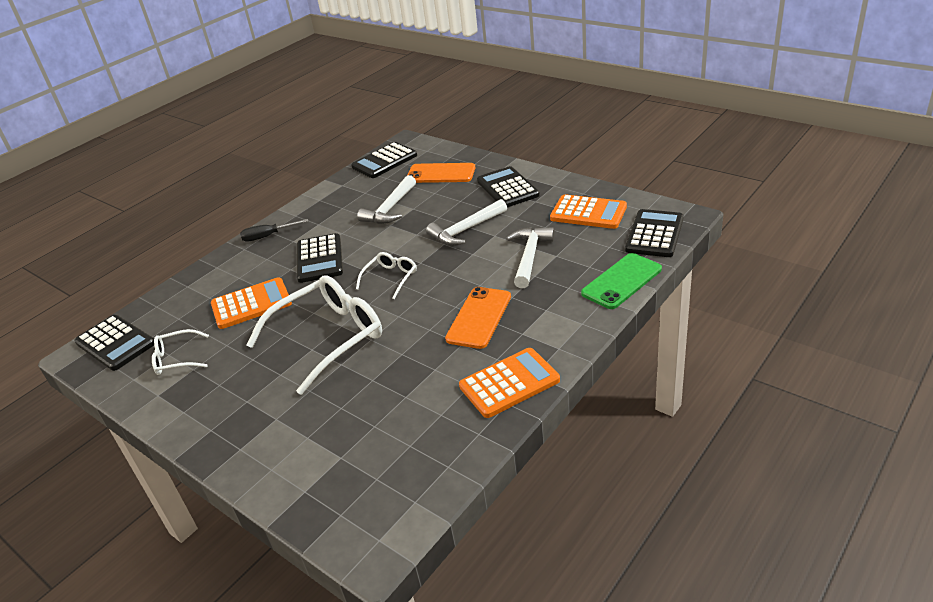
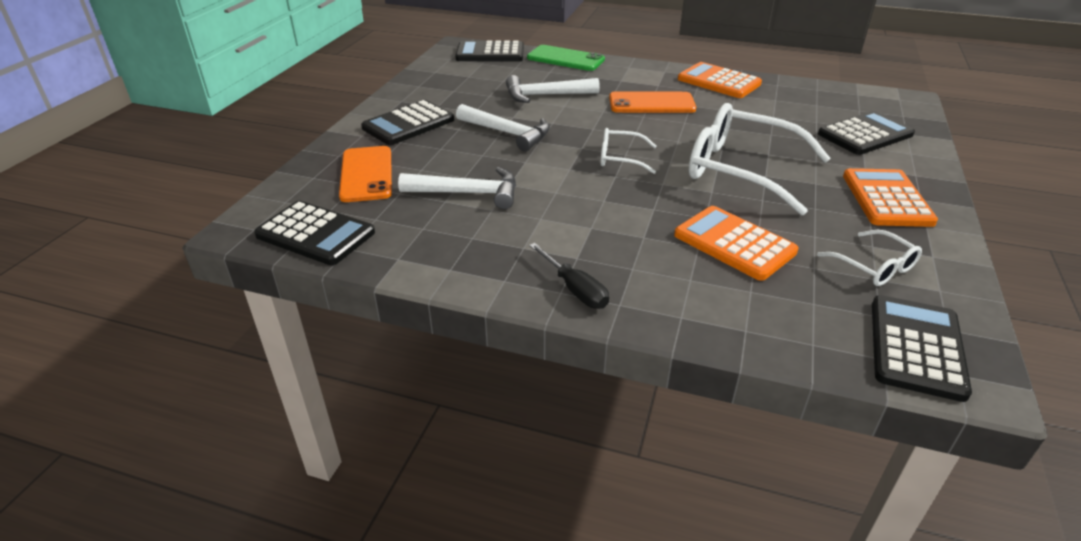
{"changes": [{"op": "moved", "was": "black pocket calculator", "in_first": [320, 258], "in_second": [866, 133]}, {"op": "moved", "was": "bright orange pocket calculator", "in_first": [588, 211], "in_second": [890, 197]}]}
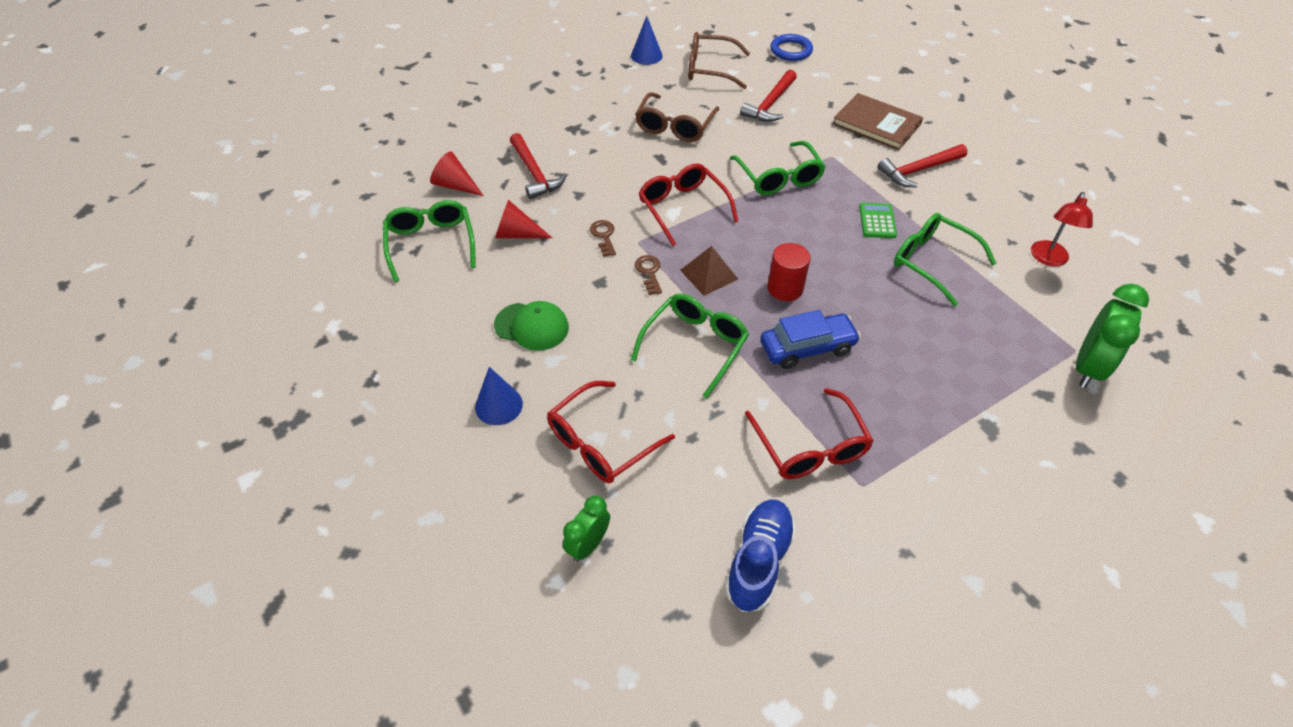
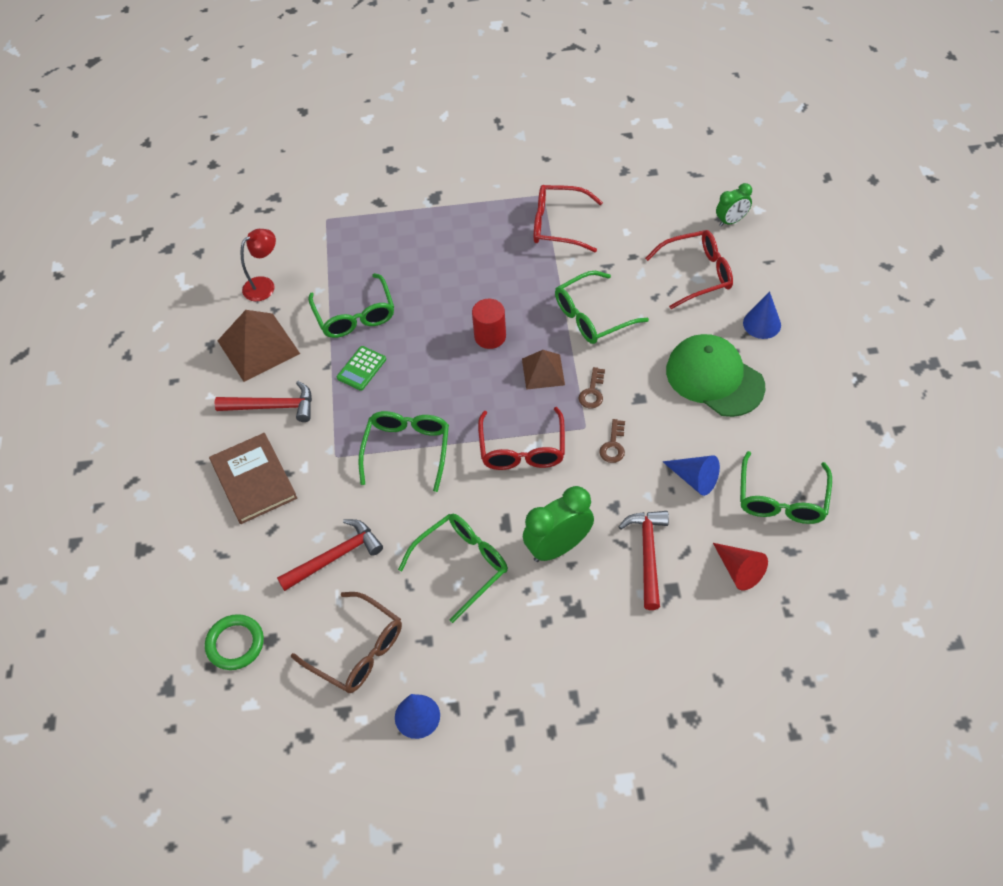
{"changes": [{"op": "resized", "was": "green cap", "in_first": [531, 326], "in_second": [715, 375], "ratio": 1.55}, {"op": "recoloured", "was": "scarlet solid cone", "now": "royal blue solid cone", "in_first": [523, 219], "in_second": [691, 475]}, {"op": "recoloured", "was": "dark brown glasses", "now": "green glasses", "in_first": [677, 117], "in_second": [453, 568]}, {"op": "removed", "was": "royal blue sneaker", "in_first": [760, 555]}, {"op": "turned", "was": "scarlet glasses", "in_first": [809, 433], "in_second": [568, 218], "clockwise": -90}, {"op": "removed", "was": "royal blue car", "in_first": [810, 339]}, {"op": "recoloured", "was": "royal blue ring", "now": "green ring", "in_first": [791, 47], "in_second": [234, 642]}, {"op": "moved", "was": "green clock", "in_first": [1112, 336], "in_second": [558, 524]}, {"op": "added", "now": "dark brown solid pyramid", "in_second": [259, 346]}]}
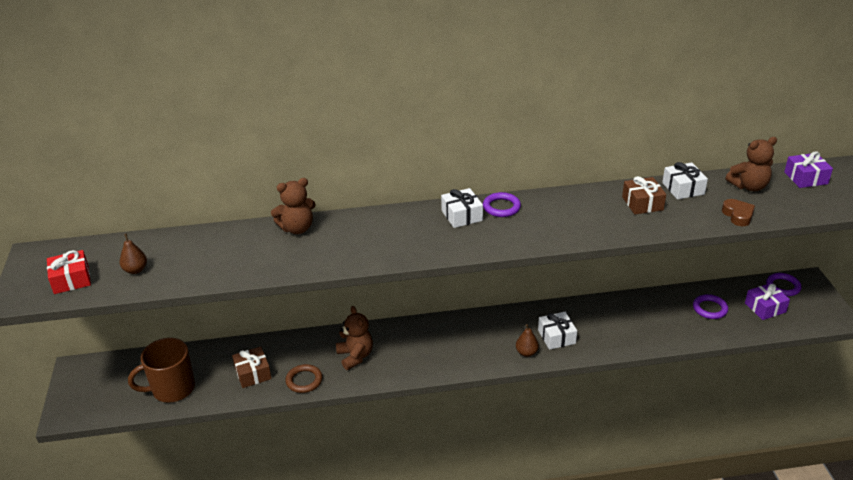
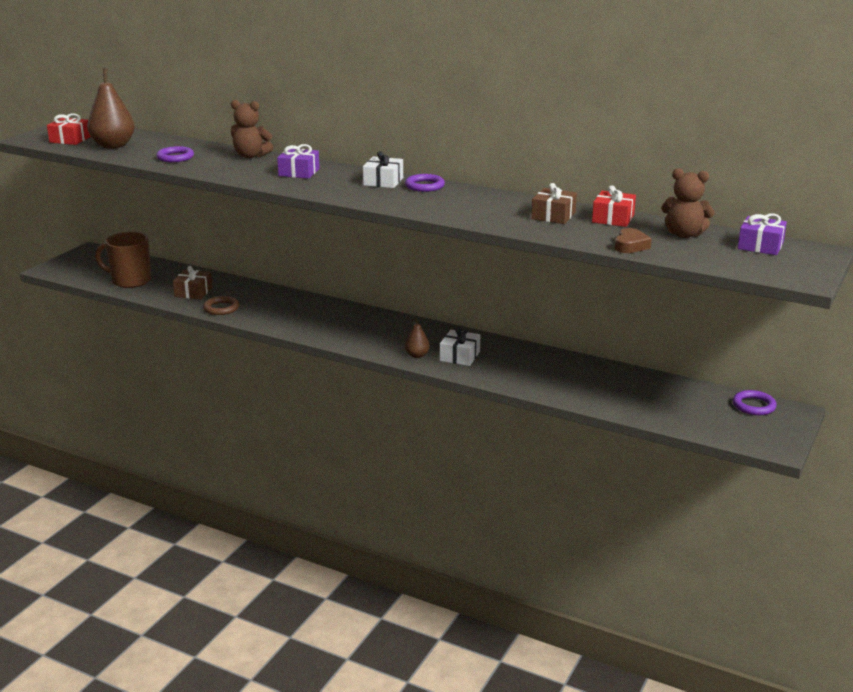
{"changes": [{"op": "resized", "was": "dark brown pear fruit", "in_first": [133, 254], "in_second": [111, 108], "ratio": 1.99}, {"op": "removed", "was": "dark brown teddy", "in_first": [354, 338]}, {"op": "recoloured", "was": "snow-white present", "now": "scarlet present", "in_first": [685, 181], "in_second": [614, 206]}, {"op": "moved", "was": "royal purple ring", "in_first": [710, 306], "in_second": [175, 154]}, {"op": "moved", "was": "royal purple present", "in_first": [767, 301], "in_second": [298, 161]}]}
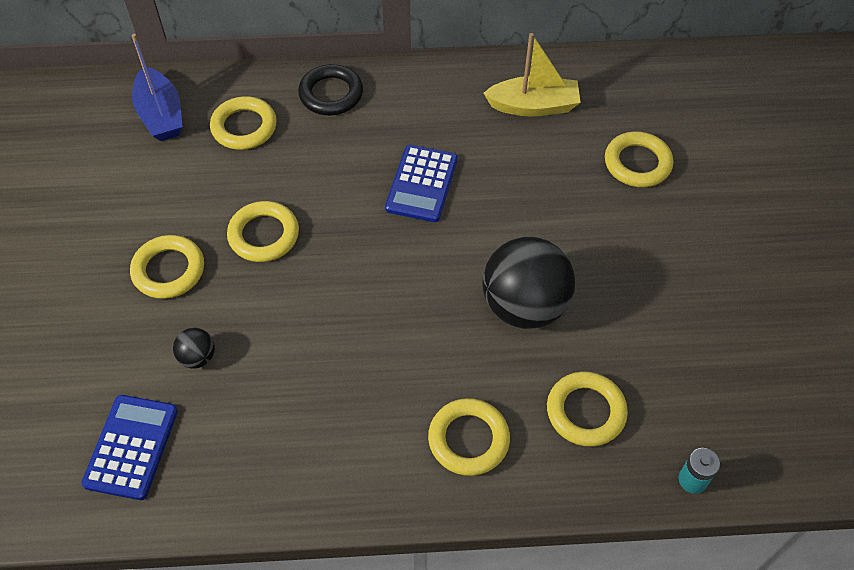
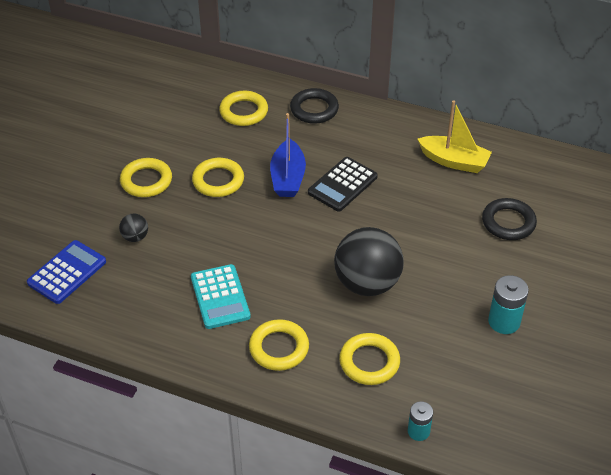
{"changes": [{"op": "moved", "was": "royal blue toy boat", "in_first": [157, 87], "in_second": [288, 155]}, {"op": "recoloured", "was": "royal blue pocket calculator", "now": "black pocket calculator", "in_first": [421, 183], "in_second": [343, 184]}, {"op": "recoloured", "was": "yellow ring", "now": "black ring", "in_first": [639, 159], "in_second": [509, 219]}, {"op": "added", "now": "turquoise pocket calculator", "in_second": [221, 296]}, {"op": "added", "now": "turquoise battery", "in_second": [508, 304]}]}
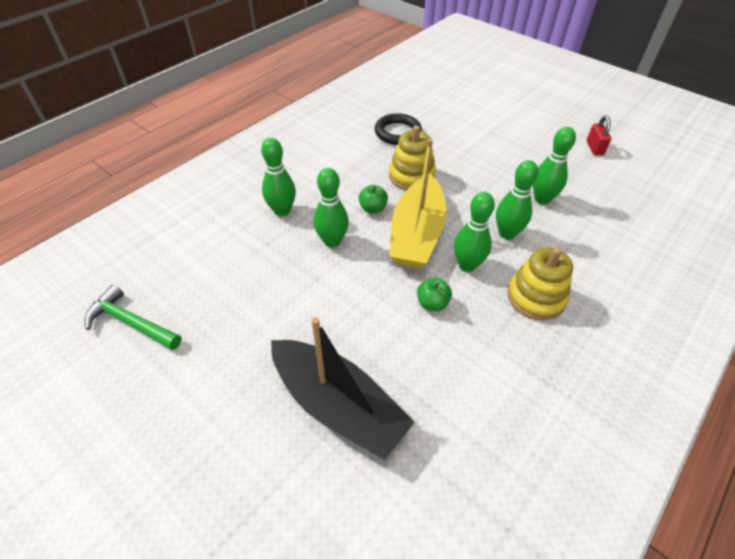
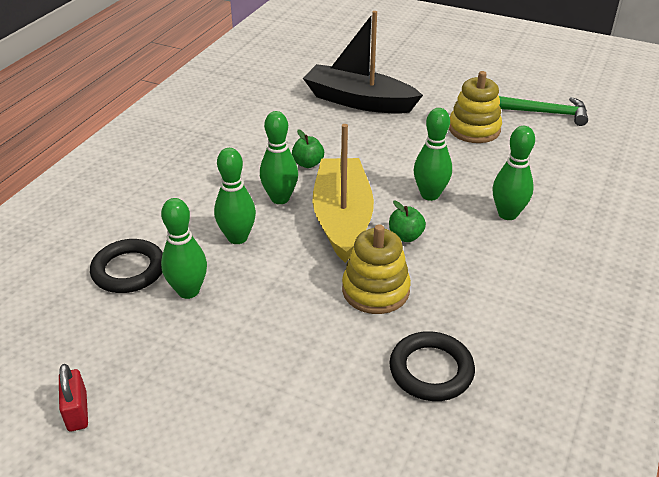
{"changes": [{"op": "moved", "was": "yellow ring stacker", "in_first": [540, 284], "in_second": [475, 107]}, {"op": "added", "now": "black ring", "in_second": [126, 266]}]}
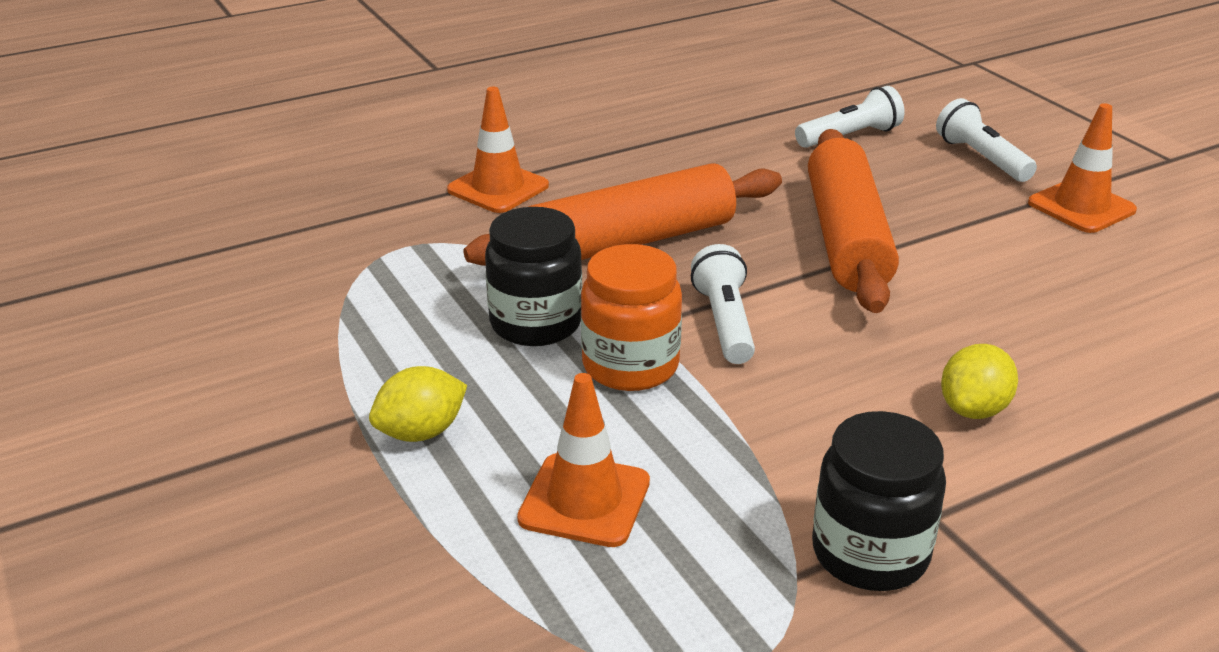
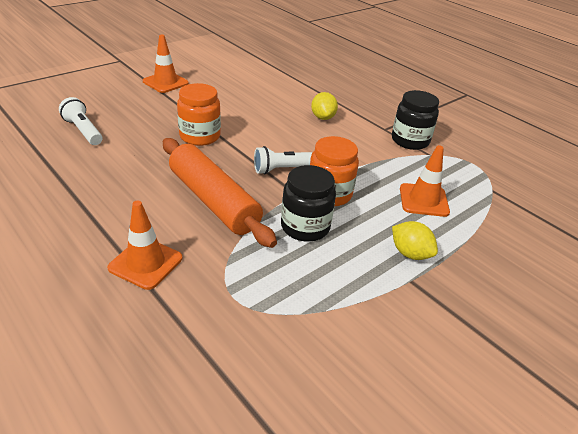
{"changes": [{"op": "replaced", "was": "bright orange rolling pin", "now": "bright orange preserve jar", "in_first": [853, 221], "in_second": [199, 114]}, {"op": "removed", "was": "snow-white flashlight", "in_first": [986, 140]}, {"op": "turned", "was": "yellow lemon", "in_first": [979, 381], "in_second": [324, 106], "clockwise": 60}]}
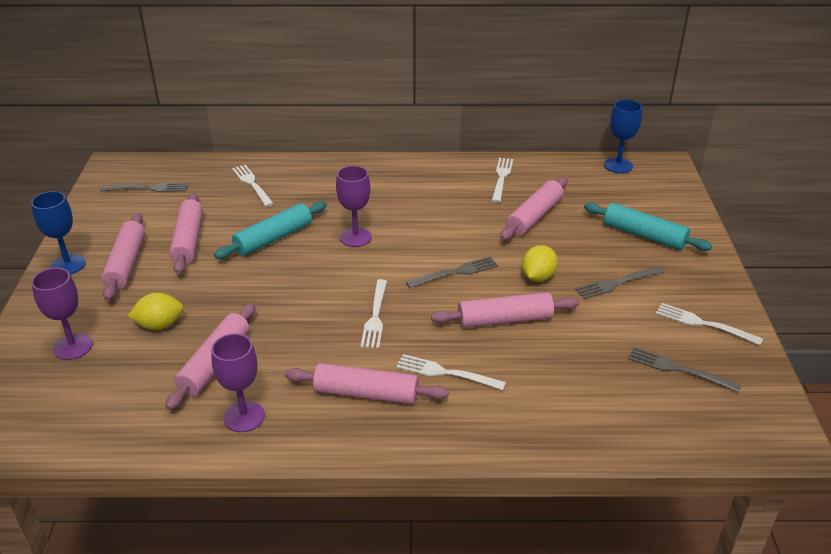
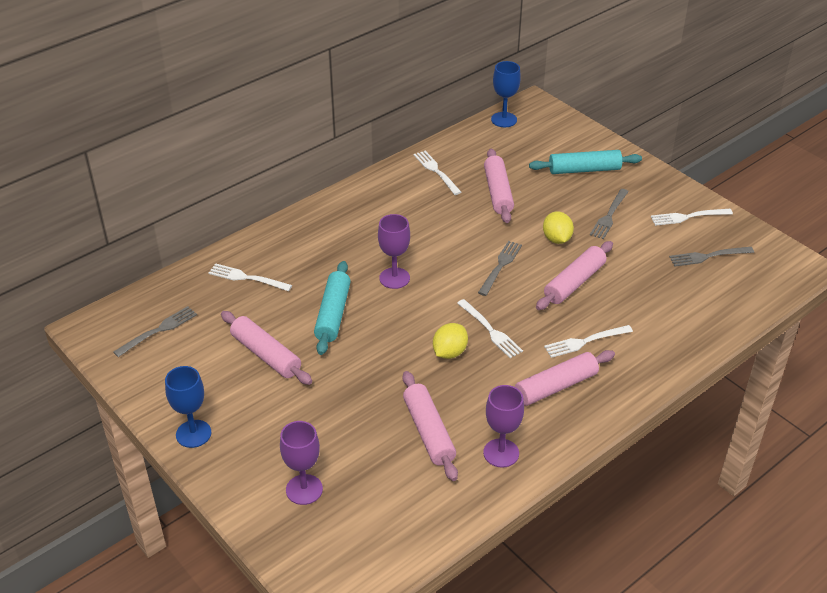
{"changes": [{"op": "removed", "was": "rosy rolling pin", "in_first": [123, 257]}, {"op": "moved", "was": "yellow lemon", "in_first": [155, 311], "in_second": [450, 341]}]}
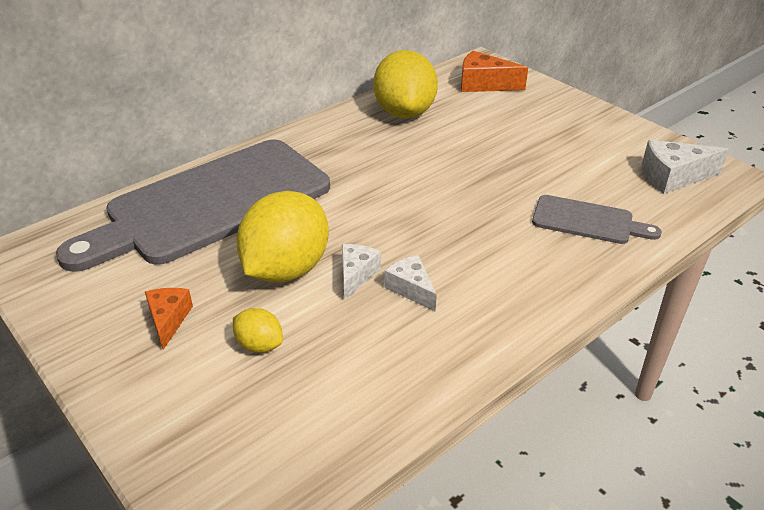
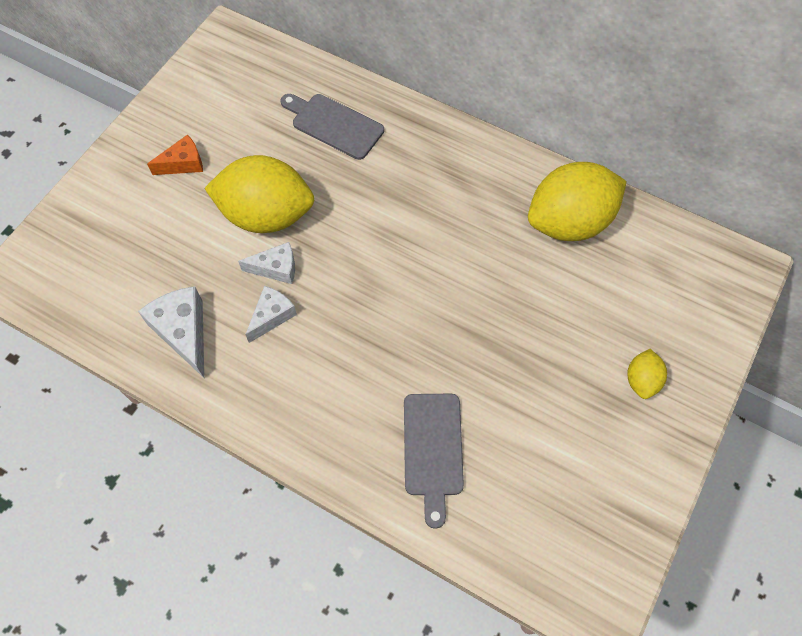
{"changes": [{"op": "resized", "was": "ash-grey cutting board", "in_first": [193, 205], "in_second": [332, 127], "ratio": 0.45}, {"op": "moved", "was": "yellow lemon", "in_first": [258, 330], "in_second": [647, 374]}, {"op": "removed", "was": "bright orange cheese wedge", "in_first": [494, 71]}, {"op": "moved", "was": "snow-white cheese wedge", "in_first": [685, 167], "in_second": [171, 332]}]}
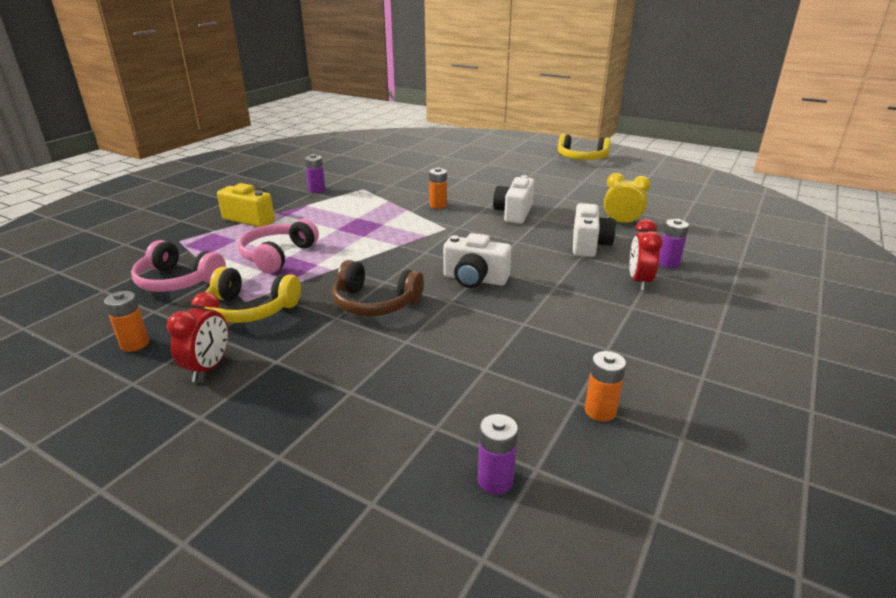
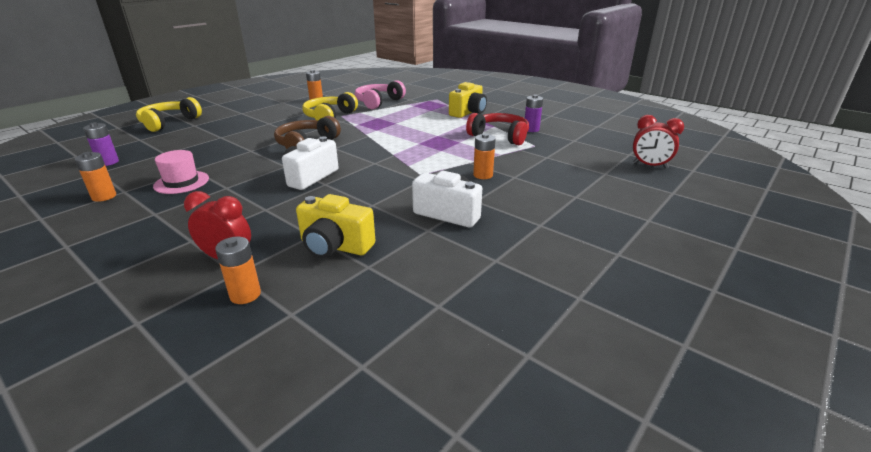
{"changes": [{"op": "moved", "was": "scarlet clock", "in_first": [197, 337], "in_second": [658, 142]}, {"op": "removed", "was": "rosy headset", "in_first": [278, 246]}, {"op": "moved", "was": "yellow headset", "in_first": [584, 147], "in_second": [169, 114]}, {"op": "recoloured", "was": "snow-white compact camera", "now": "yellow compact camera", "in_first": [594, 230], "in_second": [335, 226]}, {"op": "removed", "was": "yellow clock", "in_first": [627, 199]}, {"op": "recoloured", "was": "royal purple battery", "now": "bright orange battery", "in_first": [674, 243], "in_second": [238, 270]}, {"op": "added", "now": "rosy top hat", "in_second": [181, 172]}, {"op": "added", "now": "scarlet headset", "in_second": [497, 129]}]}
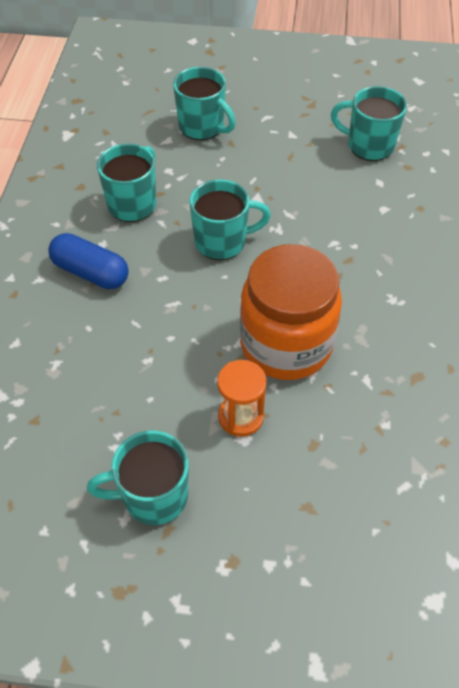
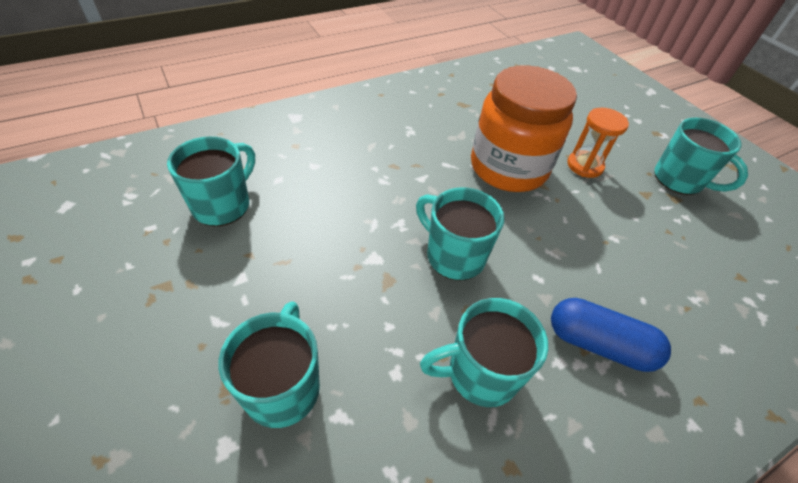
{"changes": [{"op": "turned", "was": "royal blue pill shape", "in_first": [88, 261], "in_second": [611, 335], "clockwise": -60}, {"op": "turned", "was": "turquoise mug", "in_first": [369, 123], "in_second": [211, 181], "clockwise": -135}]}
